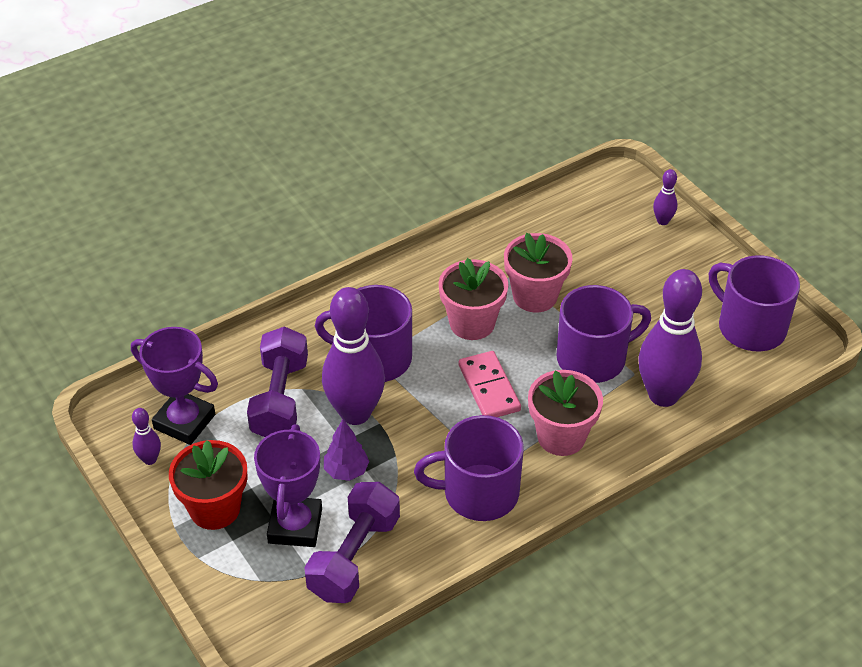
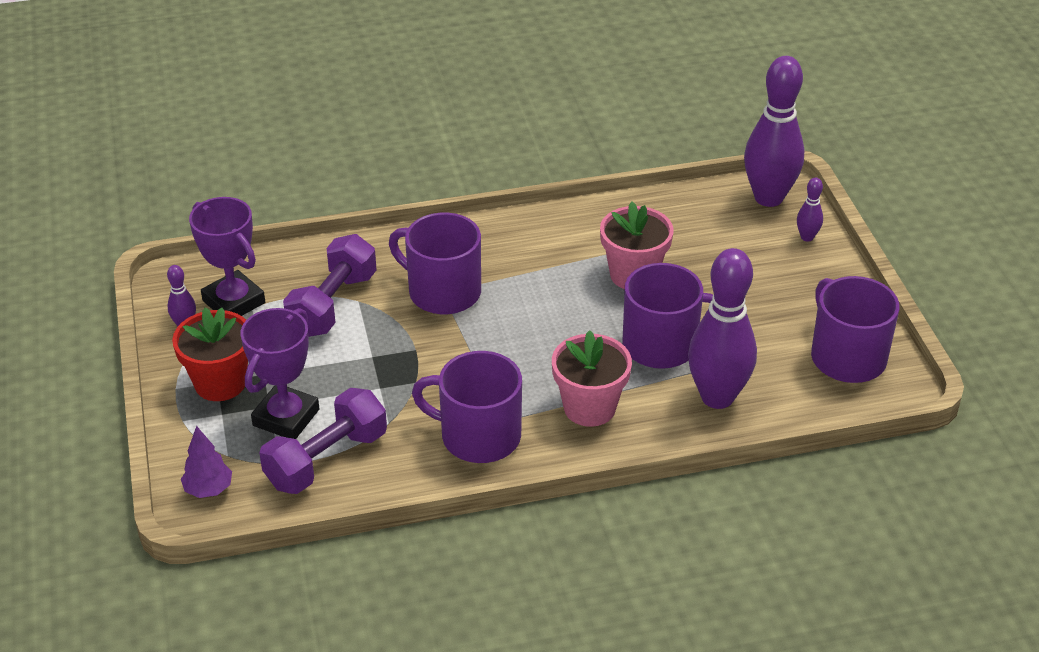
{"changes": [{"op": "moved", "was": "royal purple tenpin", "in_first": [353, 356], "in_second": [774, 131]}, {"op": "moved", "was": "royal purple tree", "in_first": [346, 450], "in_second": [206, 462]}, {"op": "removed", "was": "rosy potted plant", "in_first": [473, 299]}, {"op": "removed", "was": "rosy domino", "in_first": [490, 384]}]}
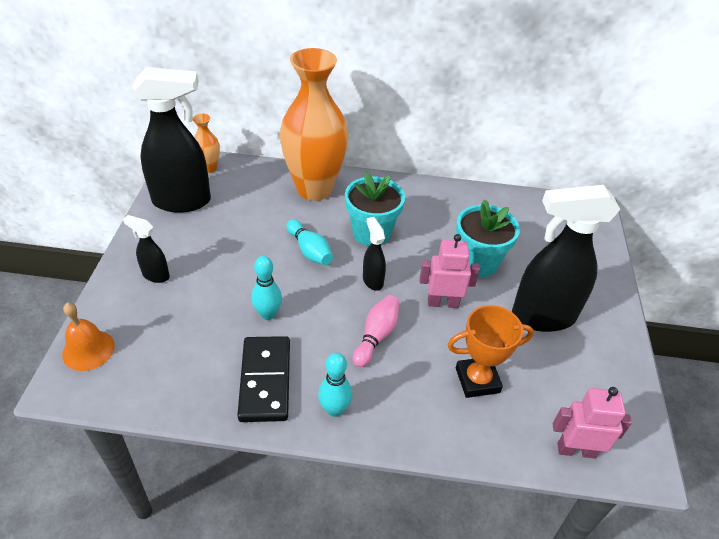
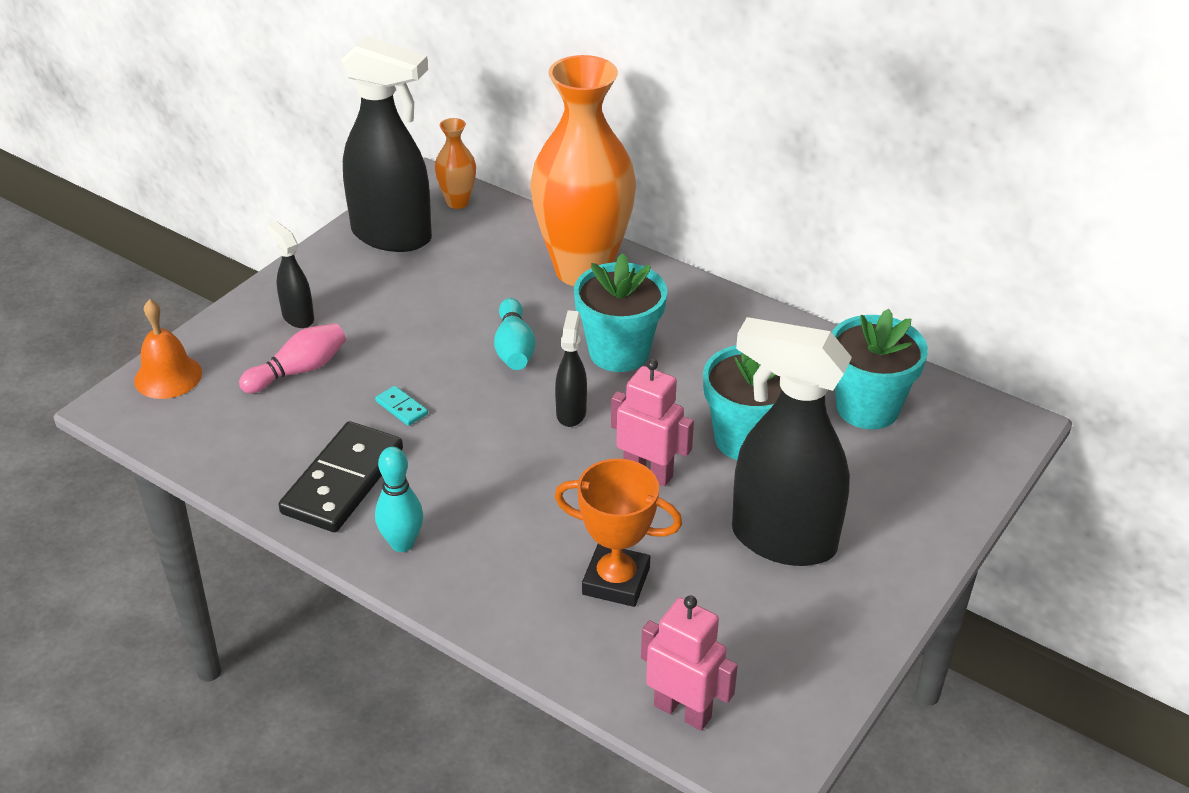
{"changes": [{"op": "replaced", "was": "turquoise tenpin", "now": "turquoise domino", "in_first": [266, 288], "in_second": [401, 406]}, {"op": "moved", "was": "rosy tenpin", "in_first": [376, 331], "in_second": [292, 358]}, {"op": "added", "now": "turquoise potted plant", "in_second": [880, 369]}]}
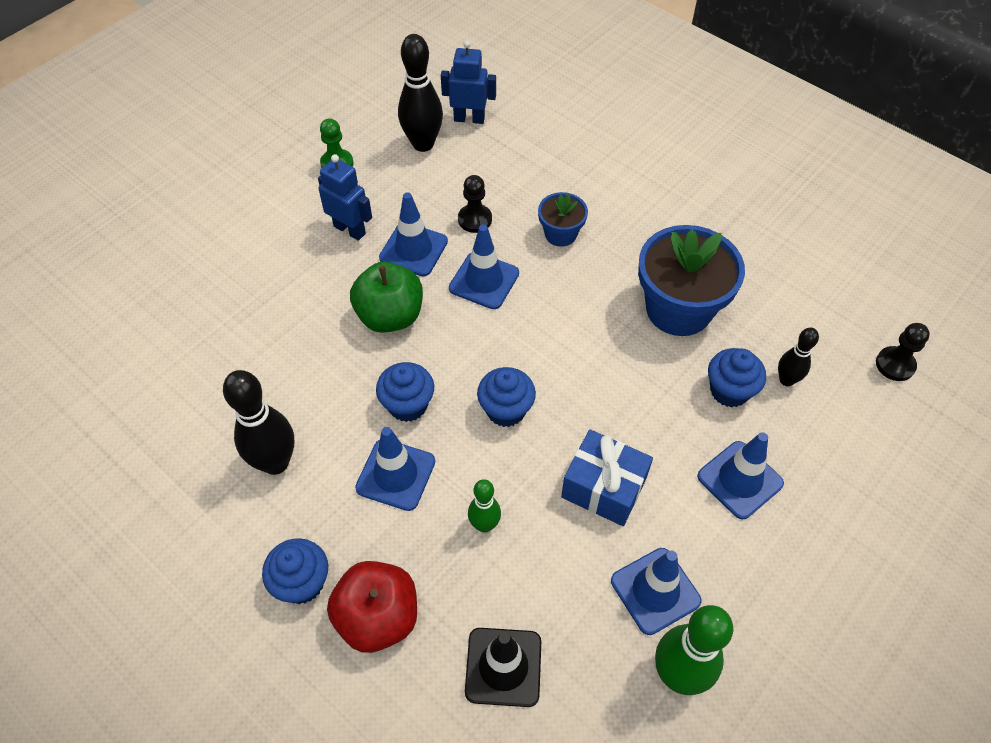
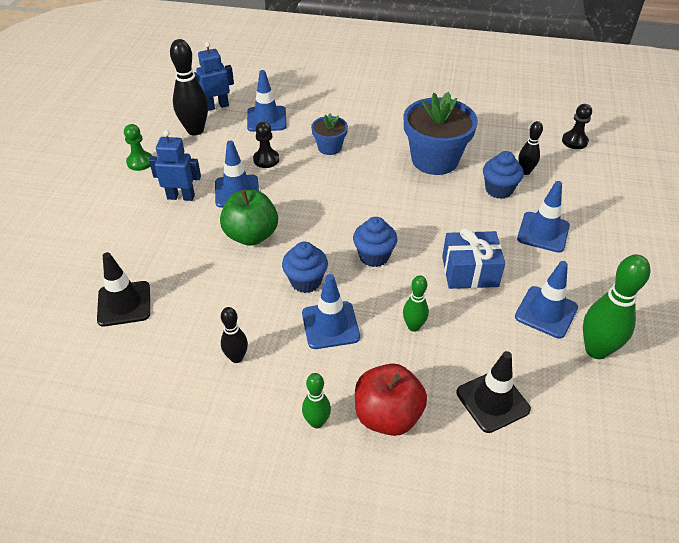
{"changes": [{"op": "resized", "was": "black tenpin", "in_first": [258, 422], "in_second": [234, 335], "ratio": 0.57}, {"op": "replaced", "was": "royal blue cupcake", "now": "green tenpin", "in_first": [295, 571], "in_second": [316, 401]}, {"op": "moved", "was": "royal blue road cone", "in_first": [484, 266], "in_second": [267, 101]}, {"op": "added", "now": "black road cone", "in_second": [123, 289]}]}
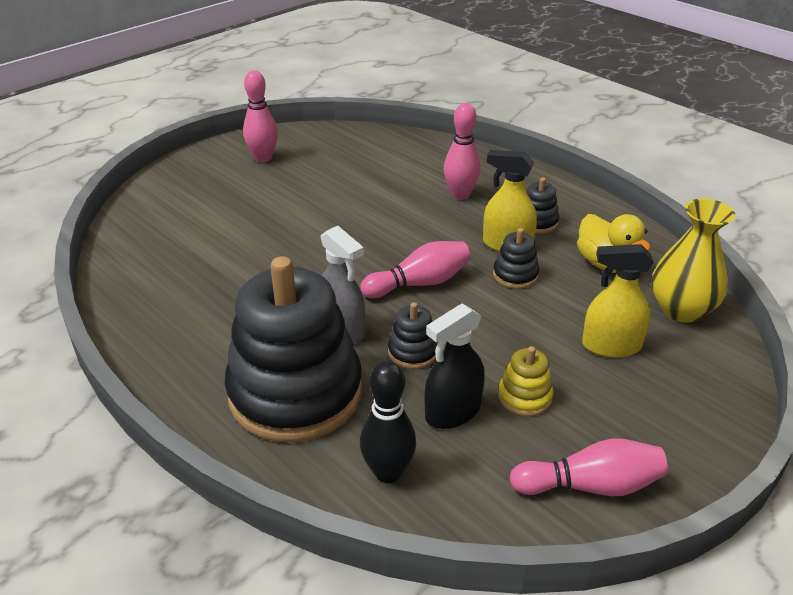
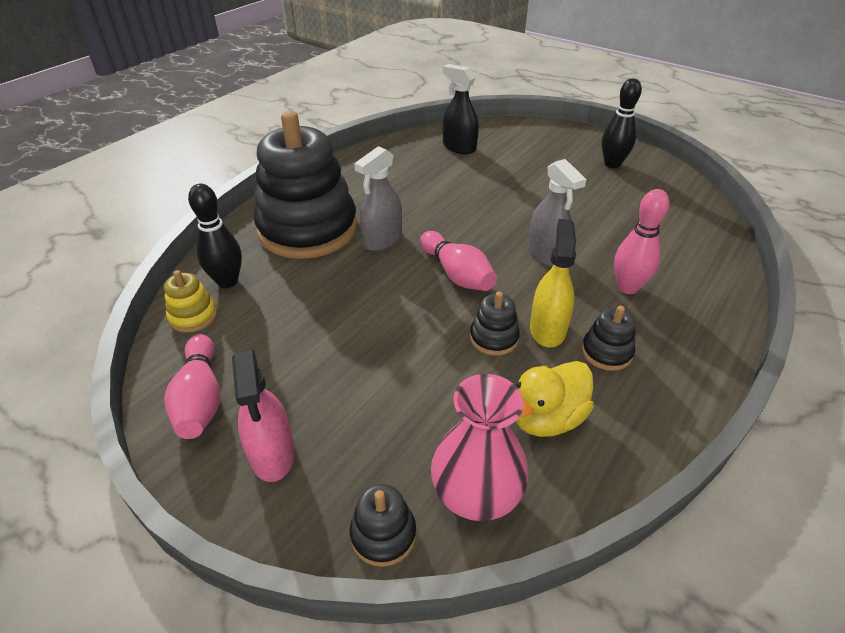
{"changes": [{"op": "recoloured", "was": "rosy tenpin", "now": "black tenpin", "in_first": [260, 116], "in_second": [622, 123]}, {"op": "moved", "was": "black ring stacker", "in_first": [413, 335], "in_second": [383, 525]}, {"op": "moved", "was": "black sprayer", "in_first": [454, 366], "in_second": [461, 109]}, {"op": "moved", "was": "yellow ring stacker", "in_first": [526, 381], "in_second": [190, 301]}, {"op": "removed", "was": "yellow sprayer", "in_first": [618, 301]}, {"op": "recoloured", "was": "yellow vase", "now": "rosy vase", "in_first": [693, 261], "in_second": [480, 447]}, {"op": "added", "now": "rosy sprayer", "in_second": [263, 416]}, {"op": "added", "now": "ash-grey sprayer", "in_second": [557, 213]}]}
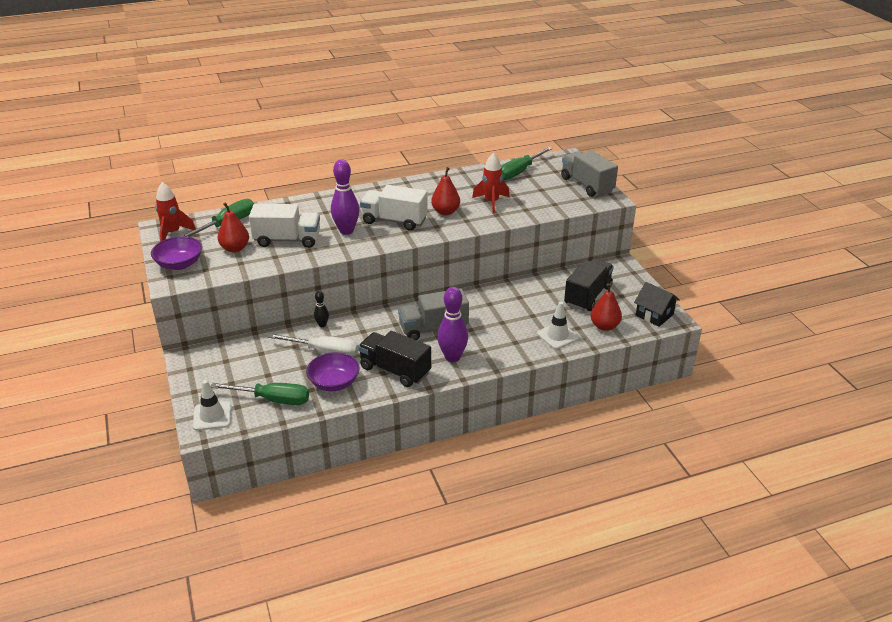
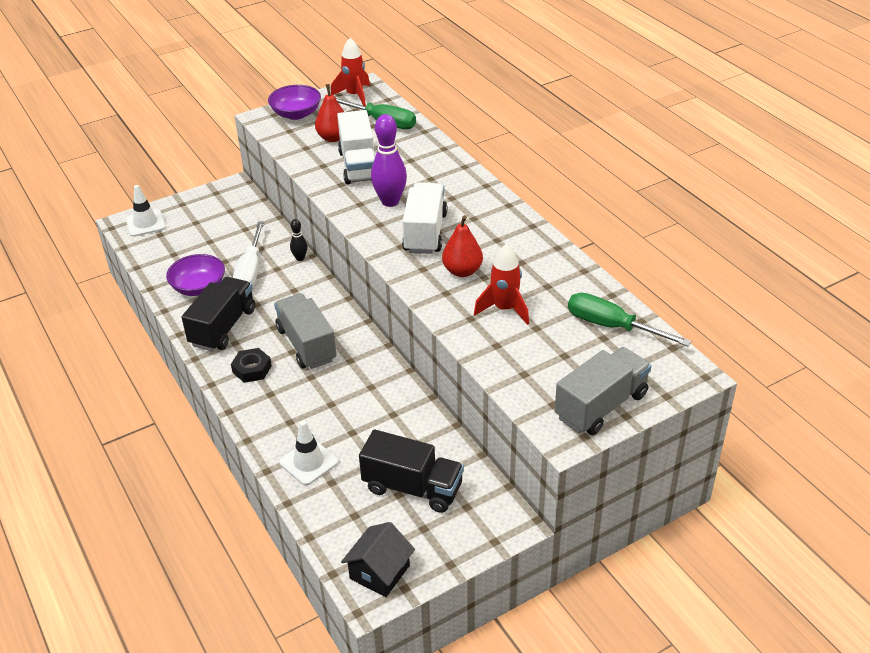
{"changes": [{"op": "removed", "was": "green flat screwdriver", "in_first": [260, 394]}, {"op": "replaced", "was": "royal purple tenpin", "now": "black nut", "in_first": [452, 324], "in_second": [251, 365]}, {"op": "removed", "was": "scarlet pear fruit", "in_first": [606, 307]}]}
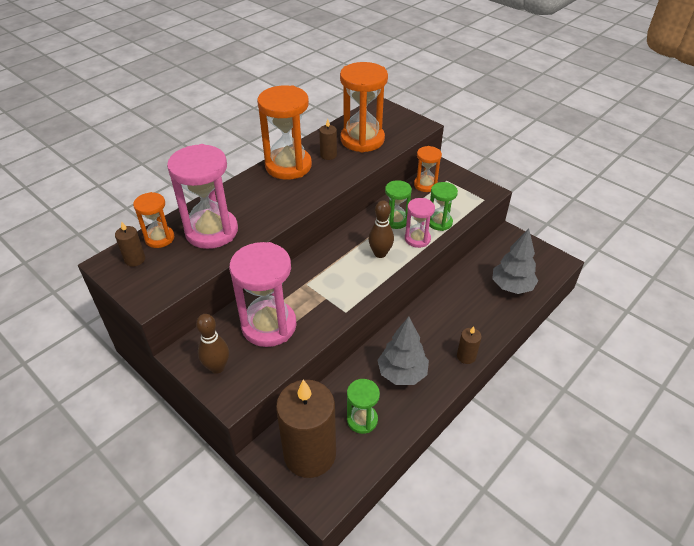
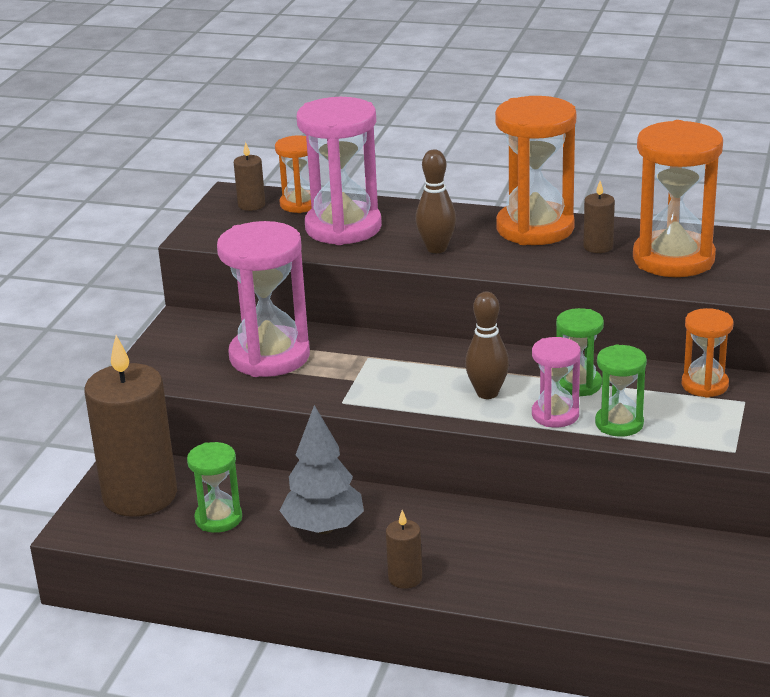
{"changes": [{"op": "moved", "was": "dark brown tenpin", "in_first": [212, 344], "in_second": [435, 201]}, {"op": "removed", "was": "ash-grey tree", "in_first": [515, 261]}]}
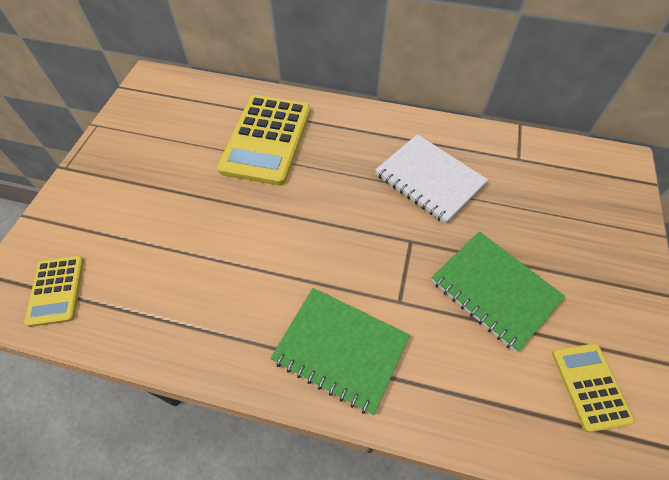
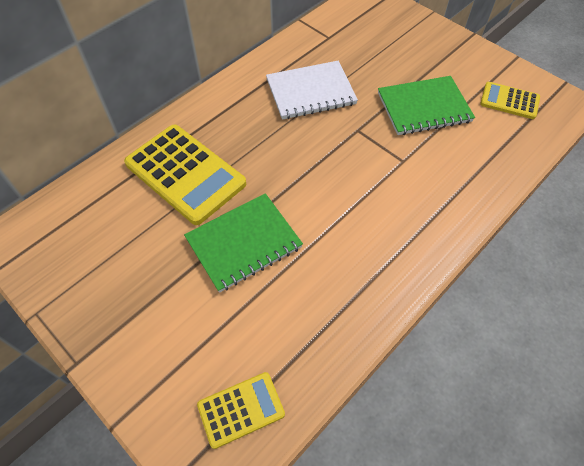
{"changes": [{"op": "turned", "was": "yellow pocket calculator", "in_first": [54, 291], "in_second": [241, 410], "clockwise": -45}, {"op": "moved", "was": "green exercise book", "in_first": [340, 351], "in_second": [243, 243]}]}
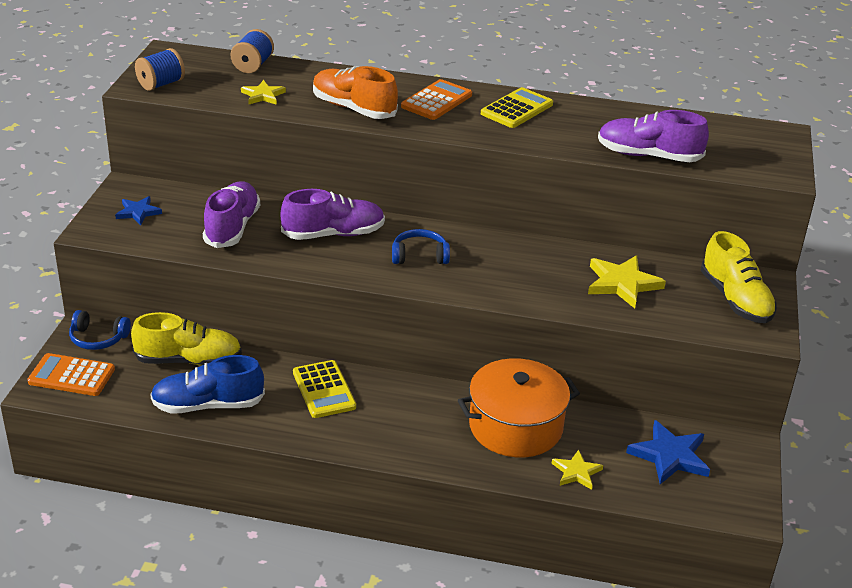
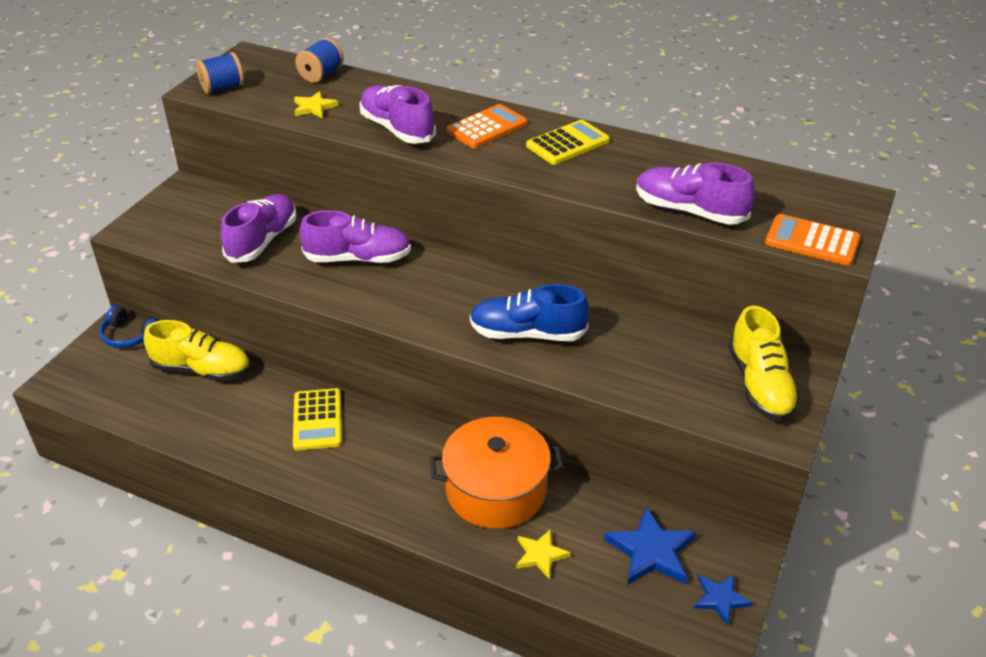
{"changes": [{"op": "moved", "was": "bright orange pocket calculator", "in_first": [71, 374], "in_second": [812, 240]}, {"op": "moved", "was": "royal blue five-pointed star", "in_first": [138, 210], "in_second": [723, 599]}, {"op": "moved", "was": "royal blue sneaker", "in_first": [207, 384], "in_second": [529, 312]}, {"op": "recoloured", "was": "bright orange sneaker", "now": "royal purple sneaker", "in_first": [355, 92], "in_second": [397, 114]}, {"op": "removed", "was": "royal blue headset", "in_first": [421, 246]}, {"op": "removed", "was": "yellow five-pointed star", "in_first": [627, 282]}]}
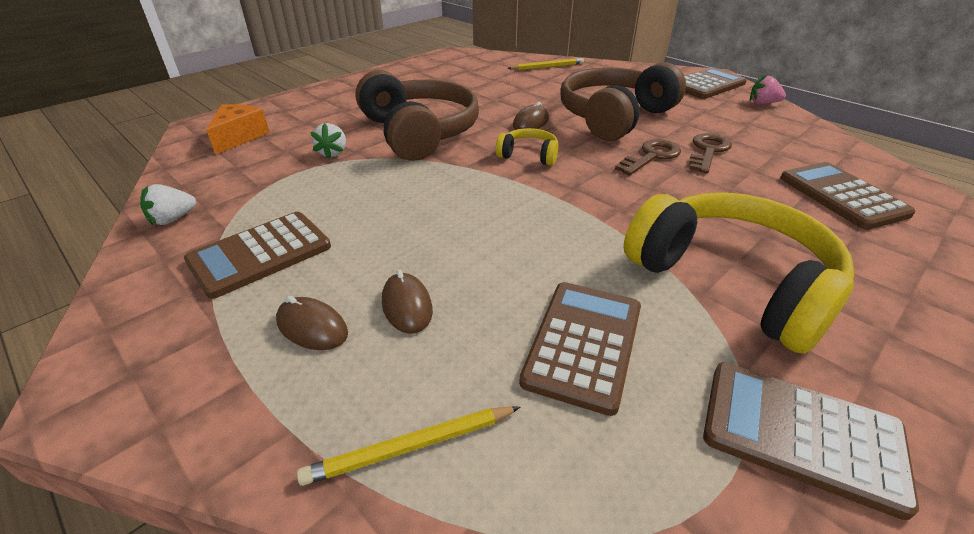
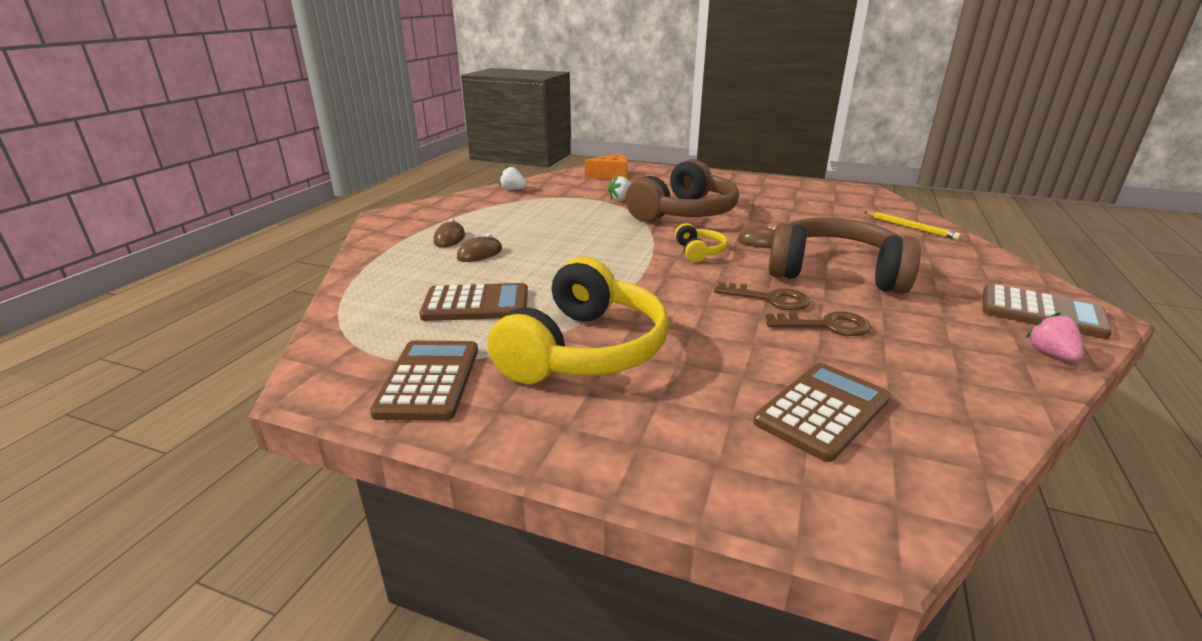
{"changes": [{"op": "removed", "was": "dark brown pocket calculator", "in_first": [257, 255]}, {"op": "removed", "was": "yellow lead pencil", "in_first": [408, 446]}]}
